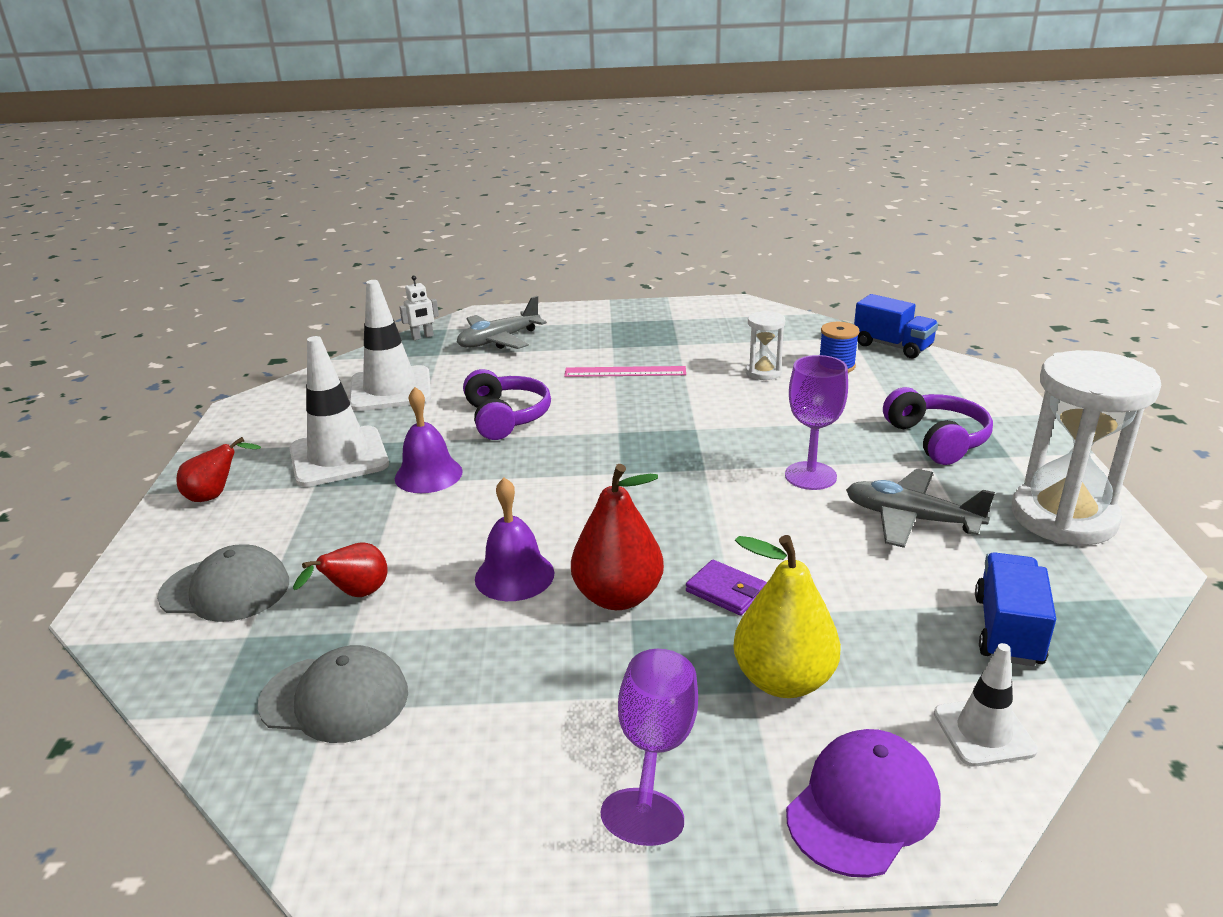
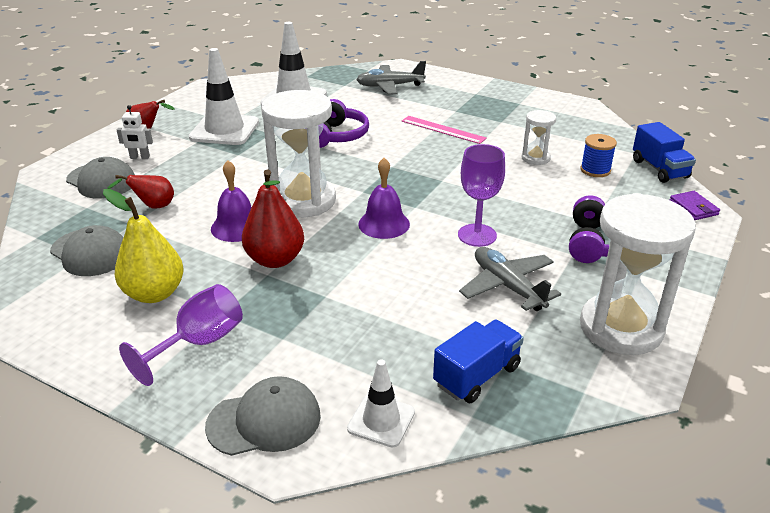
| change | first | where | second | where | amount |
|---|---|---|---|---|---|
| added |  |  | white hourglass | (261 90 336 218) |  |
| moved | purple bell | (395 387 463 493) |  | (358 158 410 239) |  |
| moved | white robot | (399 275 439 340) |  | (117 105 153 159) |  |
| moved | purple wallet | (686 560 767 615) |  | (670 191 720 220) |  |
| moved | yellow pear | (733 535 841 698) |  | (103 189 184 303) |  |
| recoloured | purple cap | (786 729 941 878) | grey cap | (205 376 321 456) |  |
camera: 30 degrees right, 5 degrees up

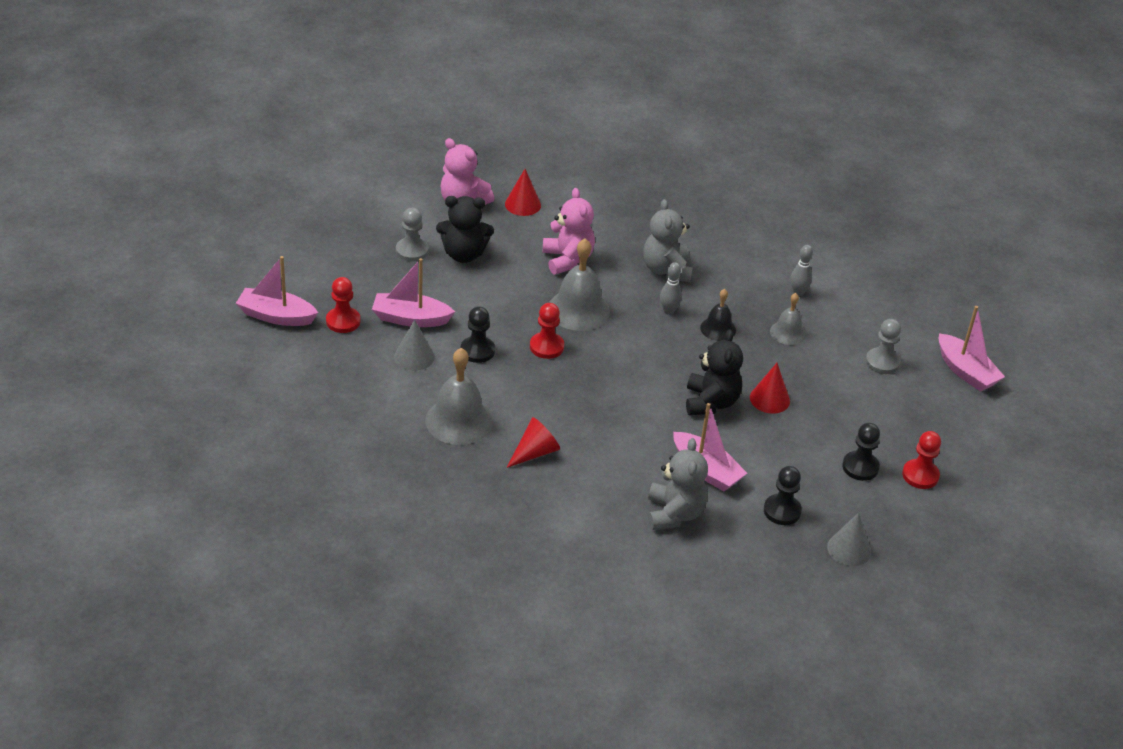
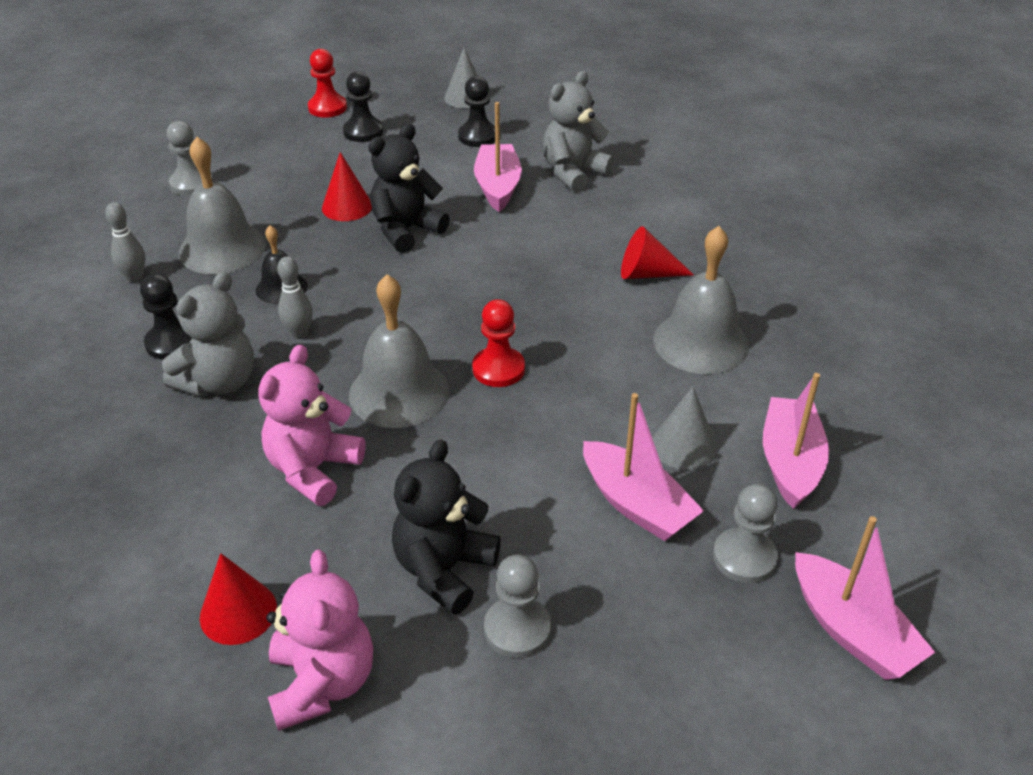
| change | first | where | second | where | amount |
|---|---|---|---|---|---|
| moved | black pawn | (460 306 495 363) |  | (140 274 192 360) |  |
| moved | pink boat | (939 306 1005 392) |  | (763 373 829 509) |  |
| recoloured | red pawn | (326 277 360 333) | grey pawn | (713 484 778 583) |  |
| turned | black teddy bear | (436 196 494 263) |  | (392 439 501 615) | 105 degrees counterclockwise |
| resized | grey bell | (770 293 806 345) |  | (179 137 266 274) | x1.74 |
camera: 135 degrees left, 0 degrees up

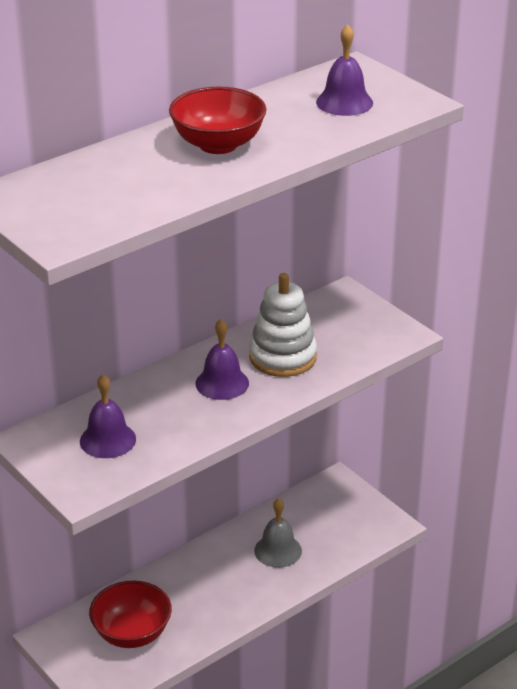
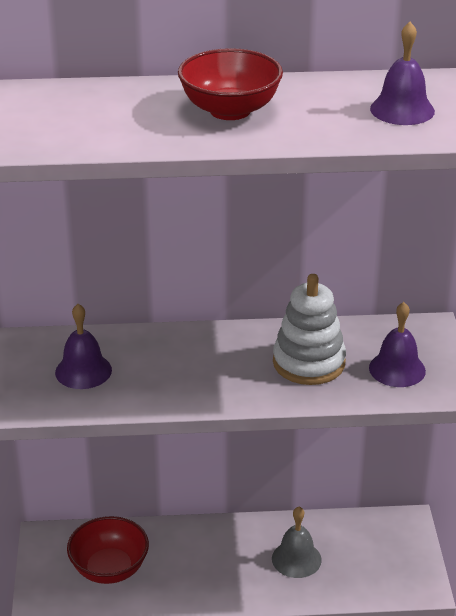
| change | first | where | second | where | amount |
|---|---|---|---|---|---|
| moved | purple bell | (195 319 249 400) |  | (369 302 426 387) |  |
camera: 35 degrees right, 0 degrees up

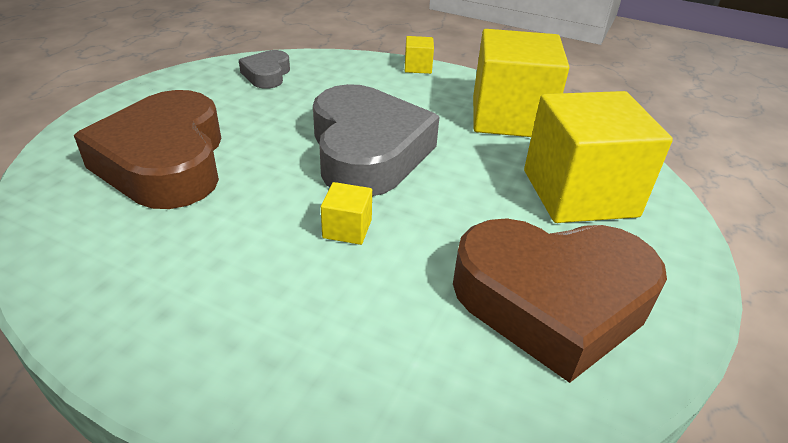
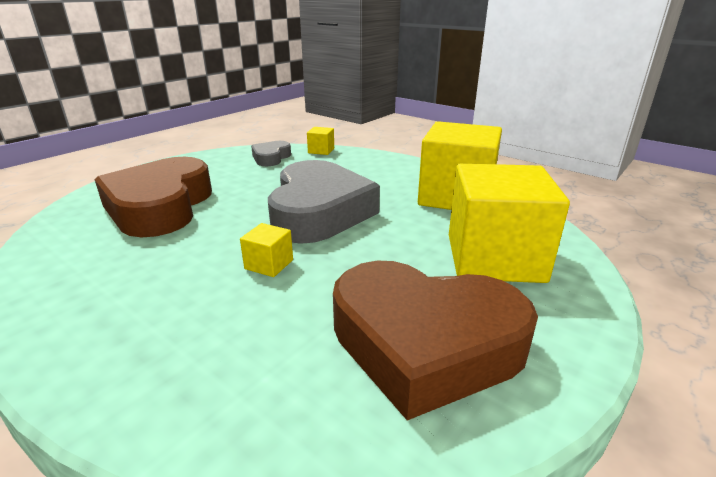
| change | first | where | second | where | amount |
|---|---|---|---|---|---|
| moved | yellow cube | (405 36 434 74) |  | (307 127 334 155) |  |
camera: 15 degrees right, 10 degrees down

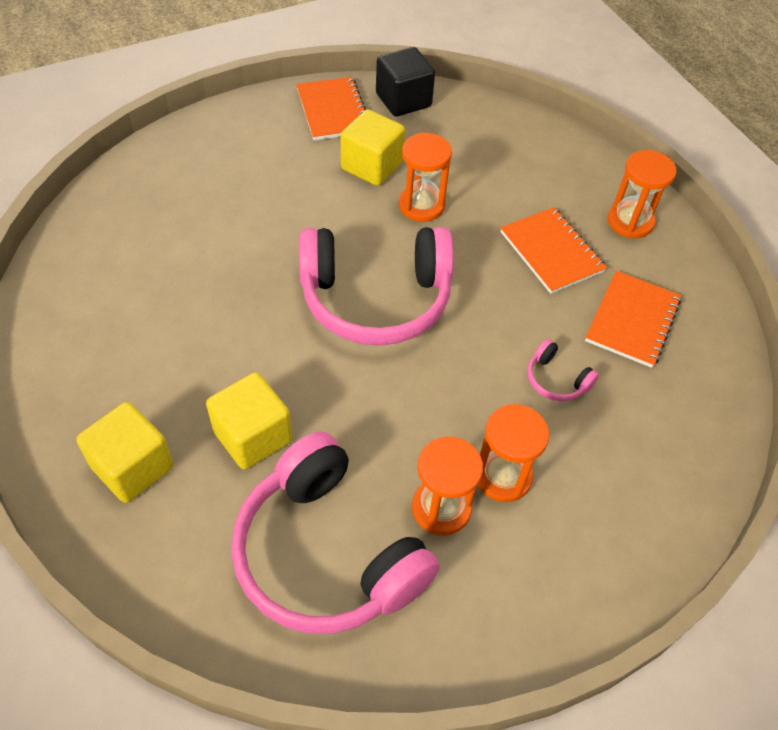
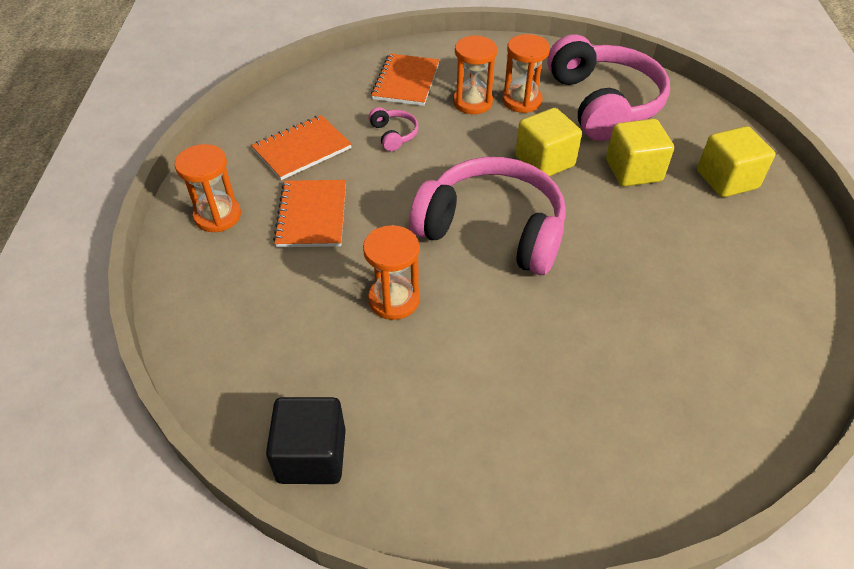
| change | first | where | second | where | amount |
|---|---|---|---|---|---|
| moved | orange notebook | (296 77 366 140) |  | (371 54 439 106) |  |
| moved | yellow cube | (341 109 405 186) |  | (515 108 582 176) |  |
camera: 150 degrees left, 5 degrees down

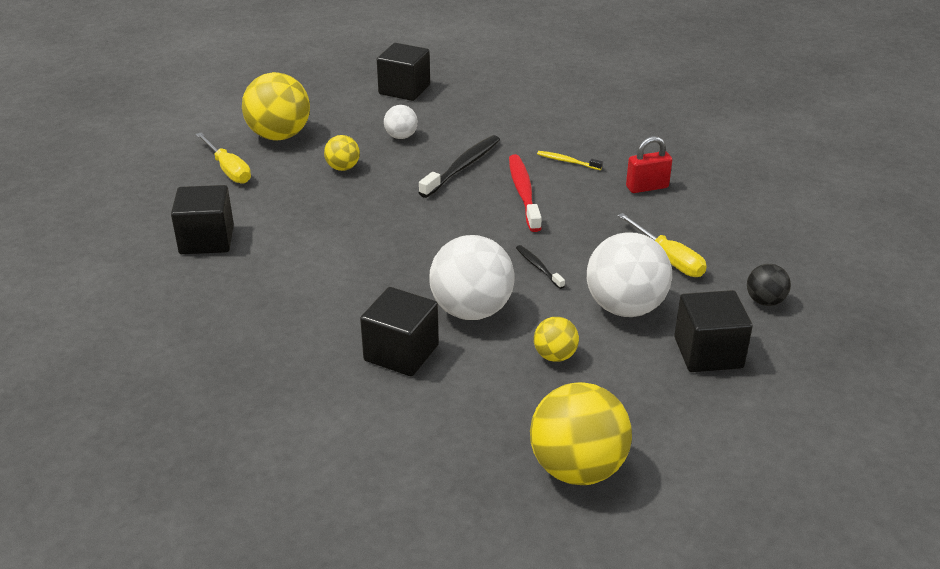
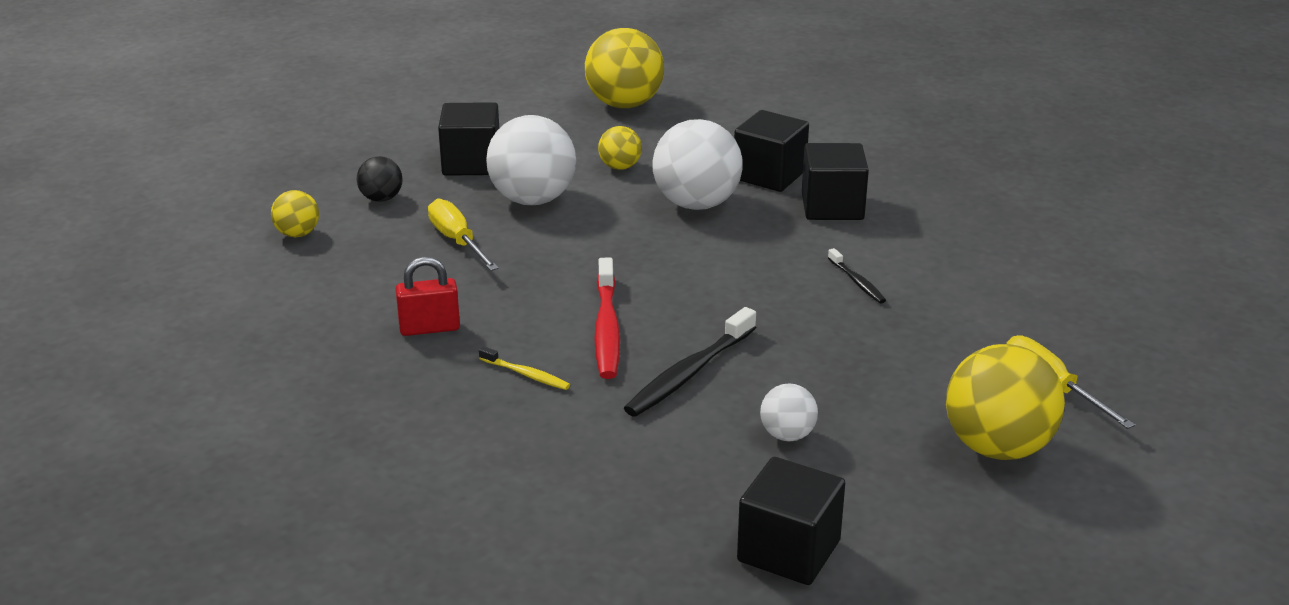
| change | first | where | second | where | amount |
|---|---|---|---|---|---|
| moved | black cube | (171 185 234 254) |  | (802 143 869 220) |  |
| moved | yellow ball | (324 135 360 171) |  | (271 190 319 237) |  |
| moved | black toothbrush | (516 245 565 289) |  | (828 248 886 303) |  |
camera: 175 degrees left, 5 degrees down

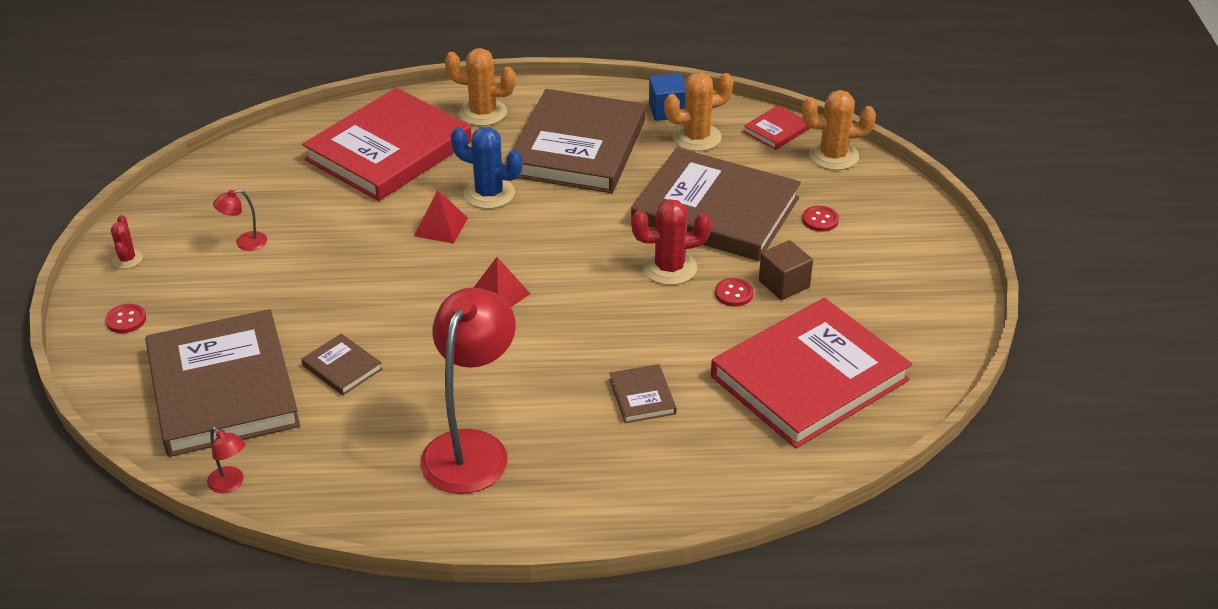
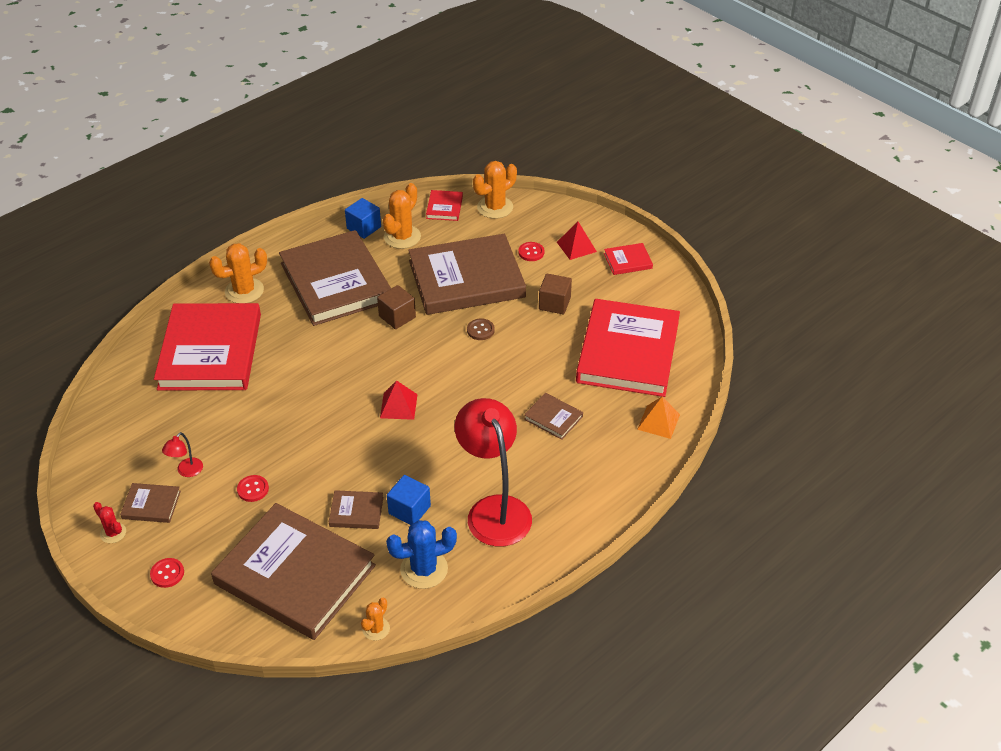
| change | first | where | second | where | amount |
|---|---|---|---|---|---|
| added |  |  | brown book | (120 483 181 523) |  |
| added |  |  | brown cube | (377 285 416 329) |  |
| added |  |  | blue cube | (387 475 431 525) |  |
| added |  |  | red book | (604 243 653 275) |  |
| added |  |  | orange pyramid | (637 396 680 439) |  |
| moved | red pyramid | (414 190 468 243) |  | (557 222 597 260) |  |
| moved | blue cactus | (451 127 523 209) |  | (386 520 457 589) |  |
| moved | red button | (715 278 753 307) |  | (237 475 269 502) |  |
| replaced | red lamp | (207 427 245 493) | orange cactus | (361 598 390 641) |  |
| replaced | red cactus | (631 199 711 285) | brown button | (467 318 495 340) |  |
camera: 40 degrees left, 5 degrees up

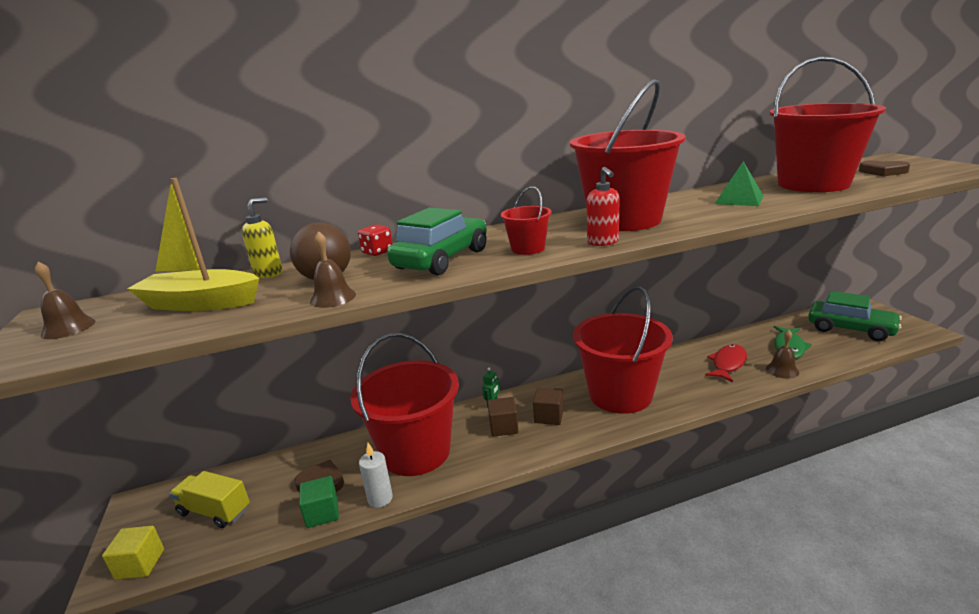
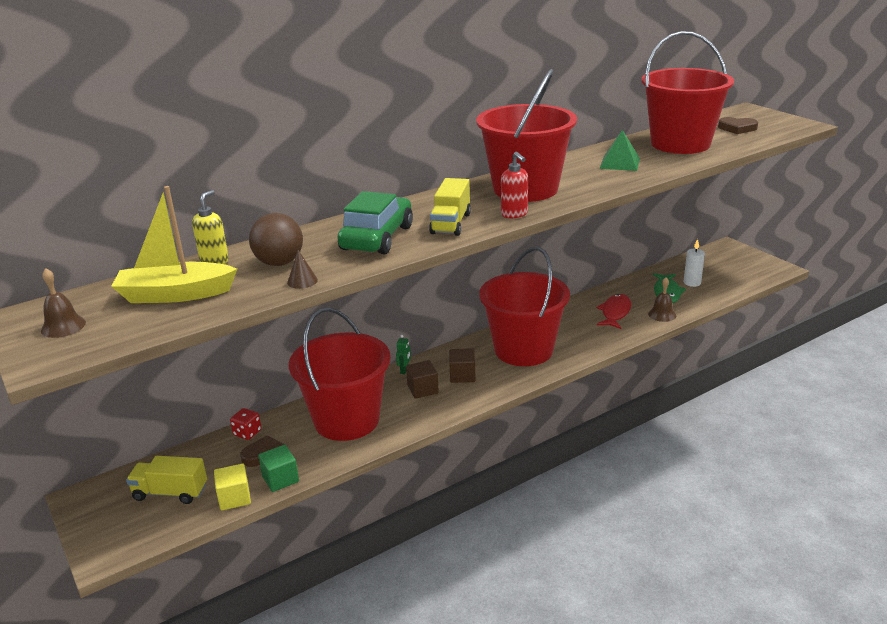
| change | first | where | second | where | amount |
|---|---|---|---|---|---|
| removed | green car | (808 291 902 341) |  |  |  |
| moved | yellow cube | (102 526 164 580) |  | (214 464 251 510) |  |
| moved | red dice | (358 224 393 256) |  | (230 408 261 440) |  |
| moved | white candle | (359 443 393 508) |  | (684 239 705 287) |  |
| replaced | brown bell | (310 231 356 308) | brown cone | (287 250 318 289) |  |
| replaced | red bucket | (501 186 552 255) | yellow truck | (429 178 471 236) |  |
camera: 15 degrees left, 5 degrees up

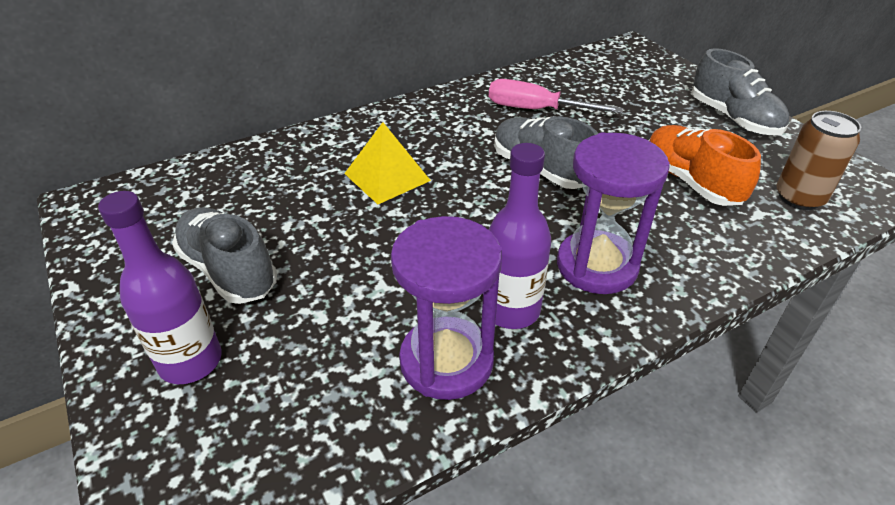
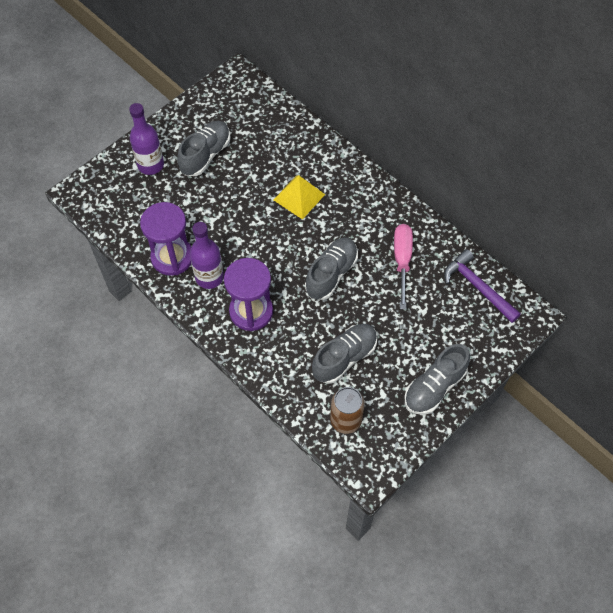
| change | first | where | second | where | amount |
|---|---|---|---|---|---|
| added |  |  | purple hammer | (444 249 521 323) |  |
| recoloured | orange shoe | (649 125 761 206) | grey shoe | (312 324 377 384) |  |
camera: 75 degrees right, 20 degrees up

